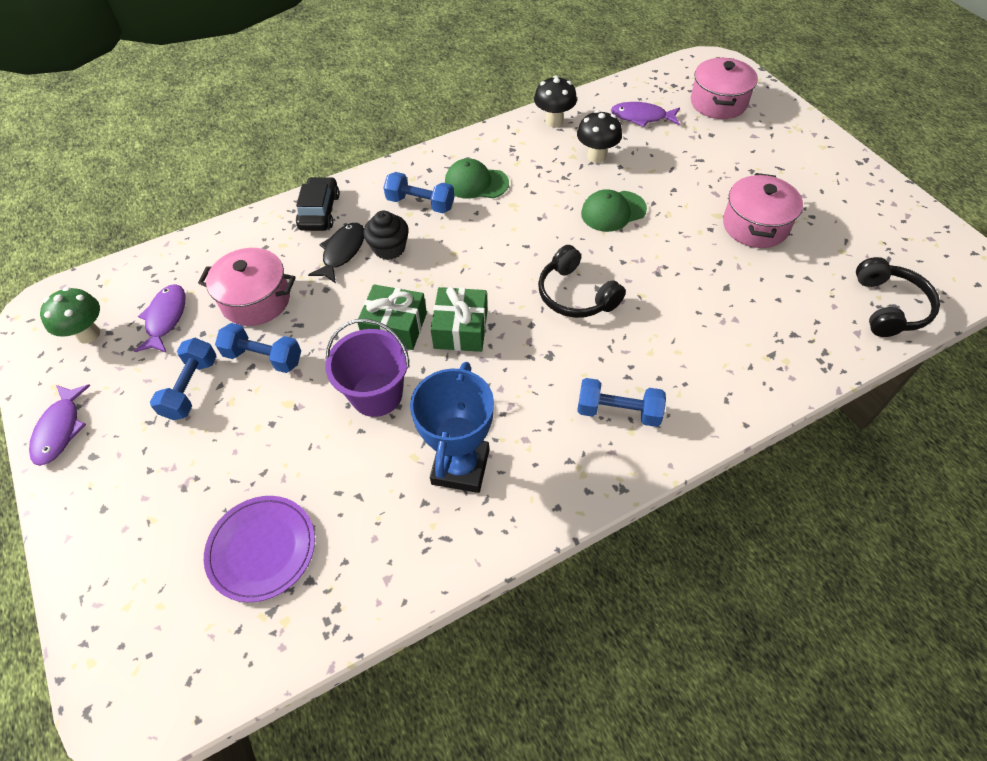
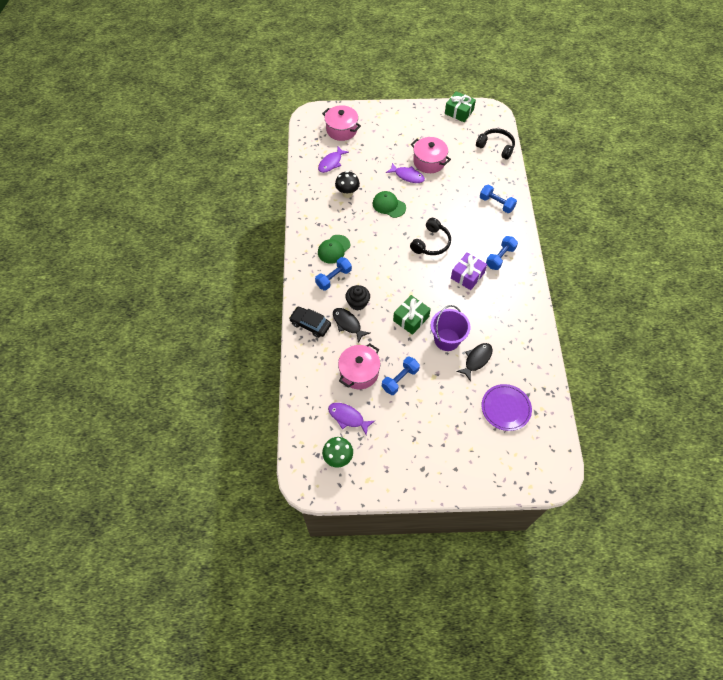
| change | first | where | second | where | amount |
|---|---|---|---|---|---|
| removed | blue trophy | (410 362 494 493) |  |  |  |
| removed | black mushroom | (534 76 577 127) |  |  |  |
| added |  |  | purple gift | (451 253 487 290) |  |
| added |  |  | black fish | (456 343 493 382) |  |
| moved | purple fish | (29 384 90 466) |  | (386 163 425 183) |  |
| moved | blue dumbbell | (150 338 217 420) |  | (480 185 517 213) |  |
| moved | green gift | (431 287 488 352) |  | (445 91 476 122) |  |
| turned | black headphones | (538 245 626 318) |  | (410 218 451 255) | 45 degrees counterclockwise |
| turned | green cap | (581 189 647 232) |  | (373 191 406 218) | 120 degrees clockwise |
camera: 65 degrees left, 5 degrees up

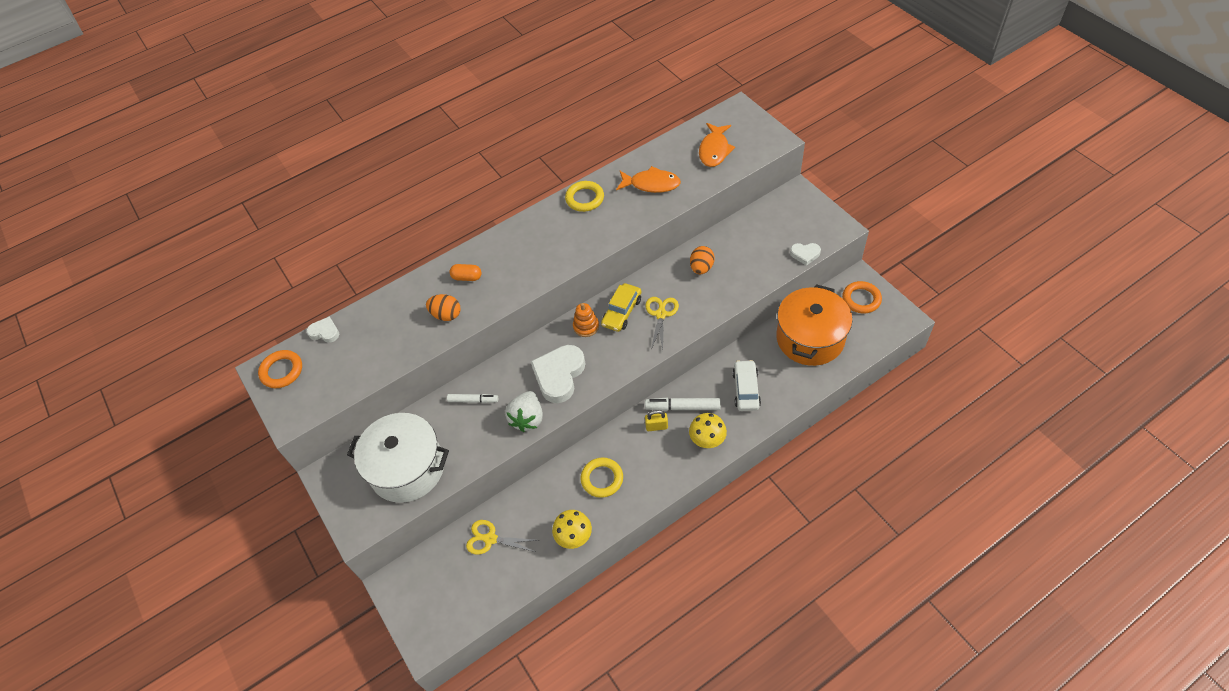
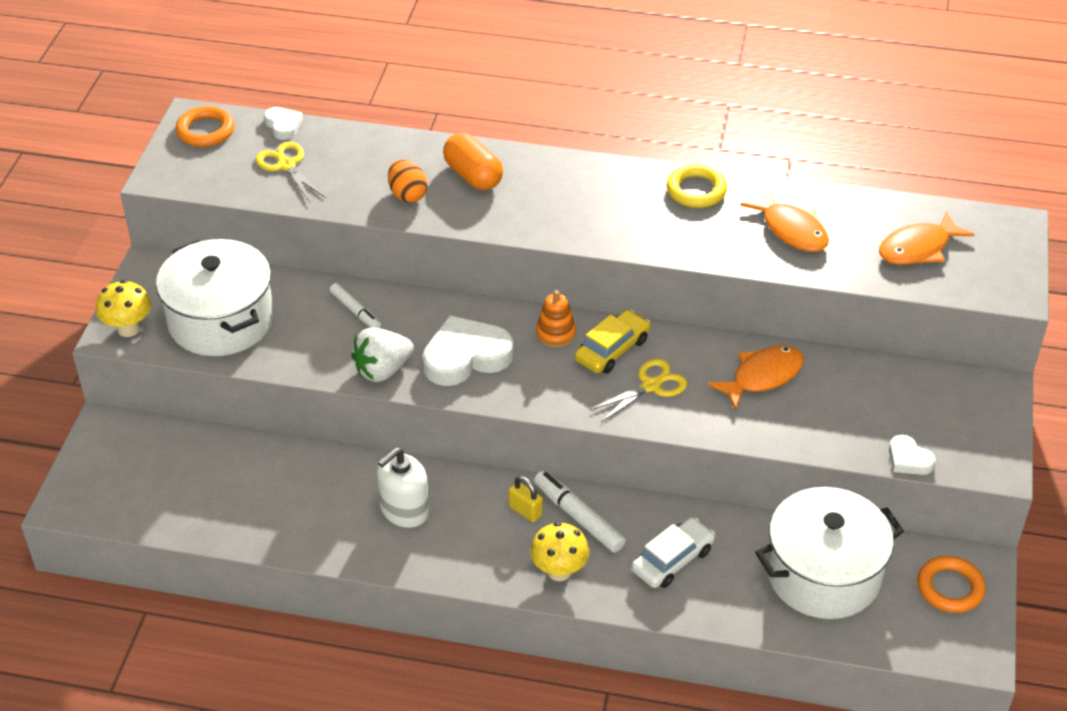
| change | first | where | second | where | amount |
|---|---|---|---|---|---|
| moved | yellow scissors | (466 520 538 555) |  | (256 142 326 202) |  |
| moved | yellow mushroom | (552 510 592 549) |  | (96 280 152 337) |  |
| replaced | yellow ring | (581 457 623 498) | white soap dispenser | (377 447 429 528) |  |
| replaced | orange egg | (690 246 714 274) | orange fish | (707 345 804 410) |  |
| recoloured | orange pot | (776 284 852 366) | white pot | (755 487 904 619) |  |
| turned | yellow car | (601 283 641 332) |  | (575 310 650 374) | 150 degrees clockwise |
| resized | orange capsule | (449 264 482 281) |  | (443 133 503 190) | x1.60 |
camera: 40 degrees right, 10 degrees down

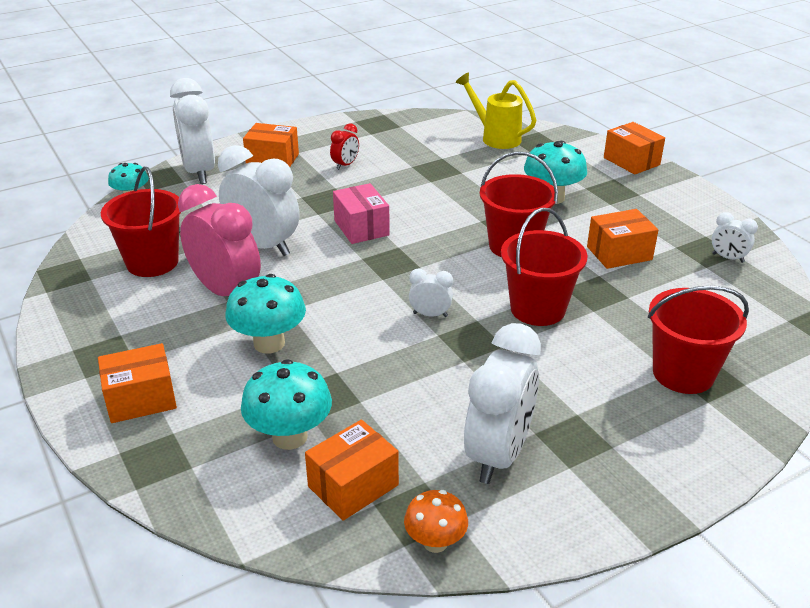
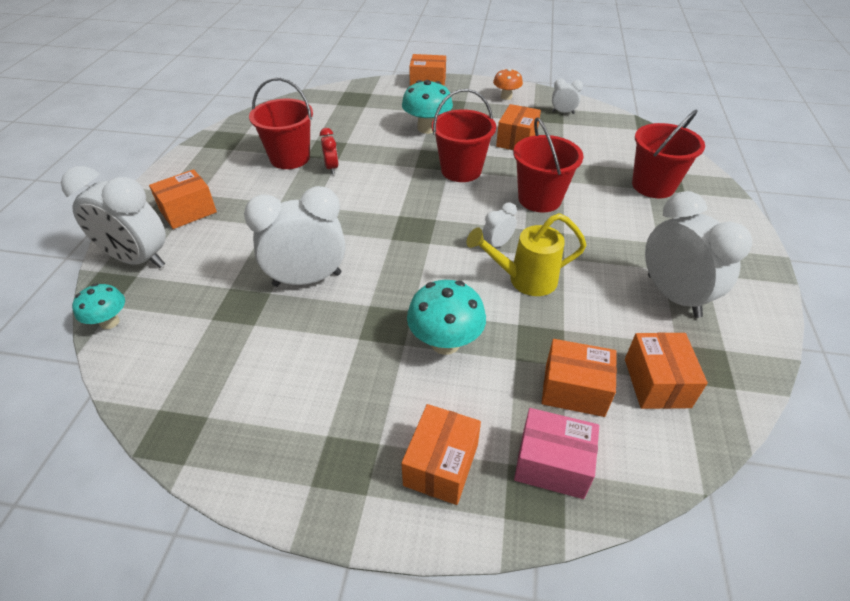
| change | first | where | second | where | amount |
|---|---|---|---|---|---|
| removed | pink clock | (178 184 261 296) |  |  |  |
| moved | red bucket | (101 167 181 277) |  | (249 78 313 169) |  |
| moved | red clock | (330 123 359 170) |  | (320 128 339 174) |  |
| moved | pink box | (333 183 390 244) |  | (514 408 599 499) |  |
| moved | orange mushroom | (404 490 468 553) |  | (493 68 523 100) |  |
| moved | yellow watering can | (455 72 536 149) |  | (466 213 587 296) |  |
| replaced | turquoise mushroom | (241 359 332 450) | orange box | (542 339 617 417) |  |
| turned | white clock | (712 212 758 263) |  | (552 79 583 114) | 150 degrees counterclockwise |
camera: 50 degrees left, 10 degrees up

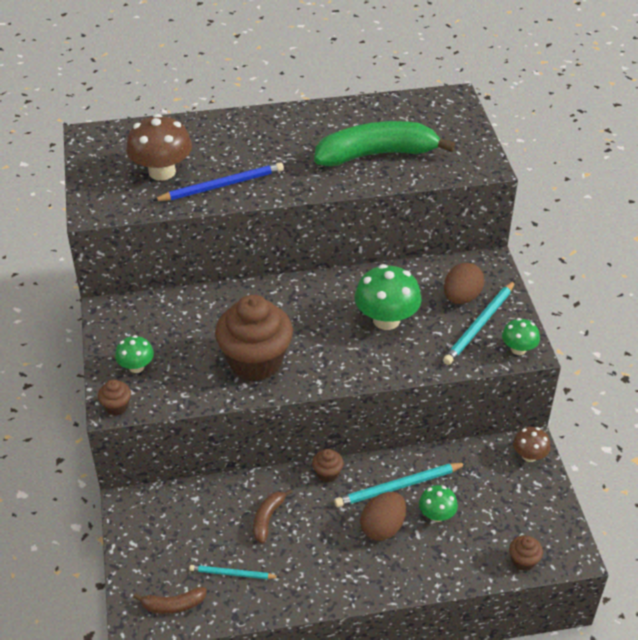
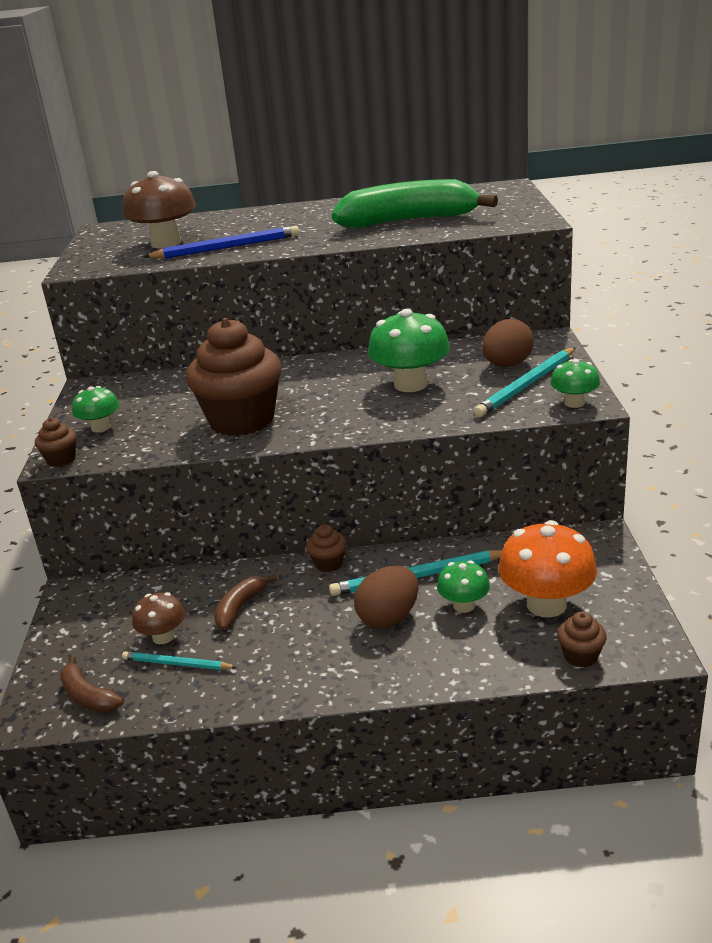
| change | first | where | second | where | amount |
|---|---|---|---|---|---|
| added |  |  | orange mushroom | (498 520 597 618) |  |
| moved | brown mushroom | (513 427 551 462) |  | (132 592 185 644) |  |
| turned | brown banana | (133 587 207 614) |  | (60 656 124 712) | 45 degrees clockwise |
camera: 10 degrees right, 15 degrees down

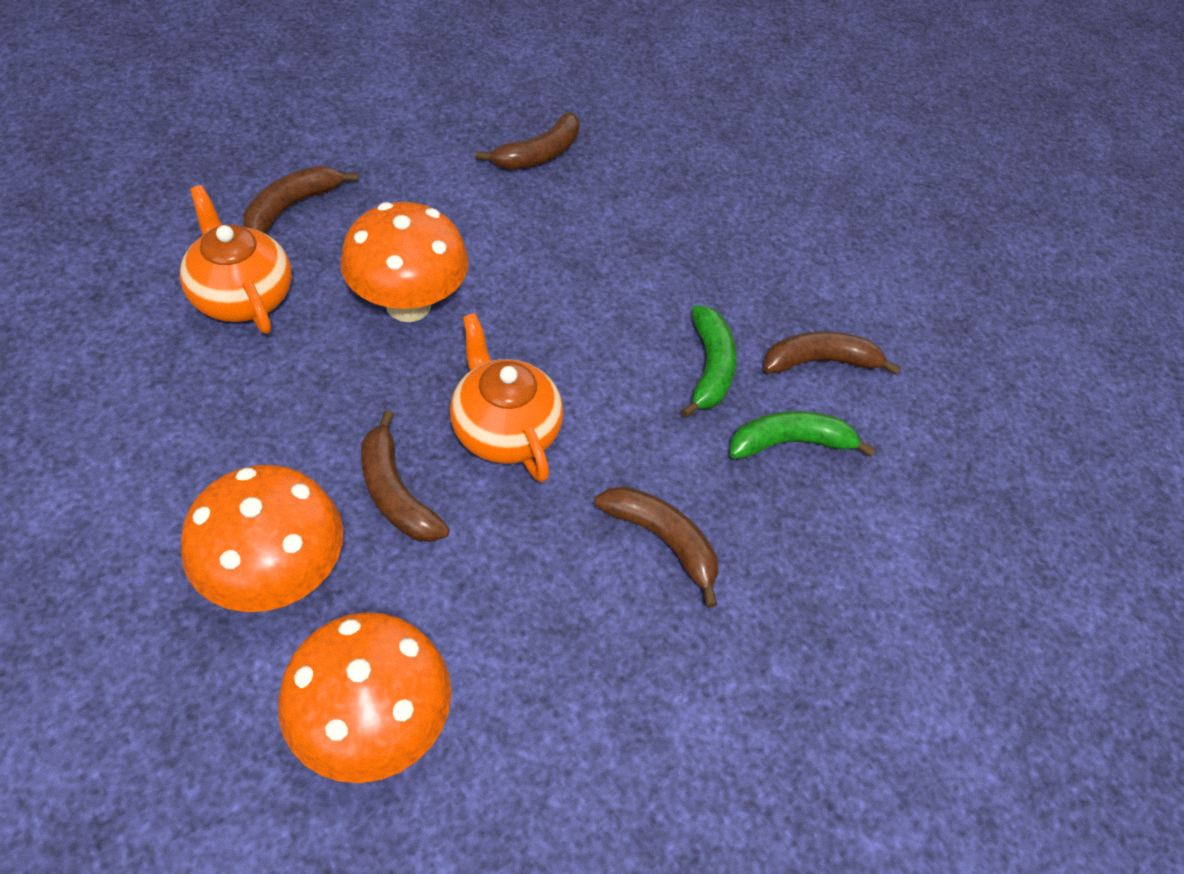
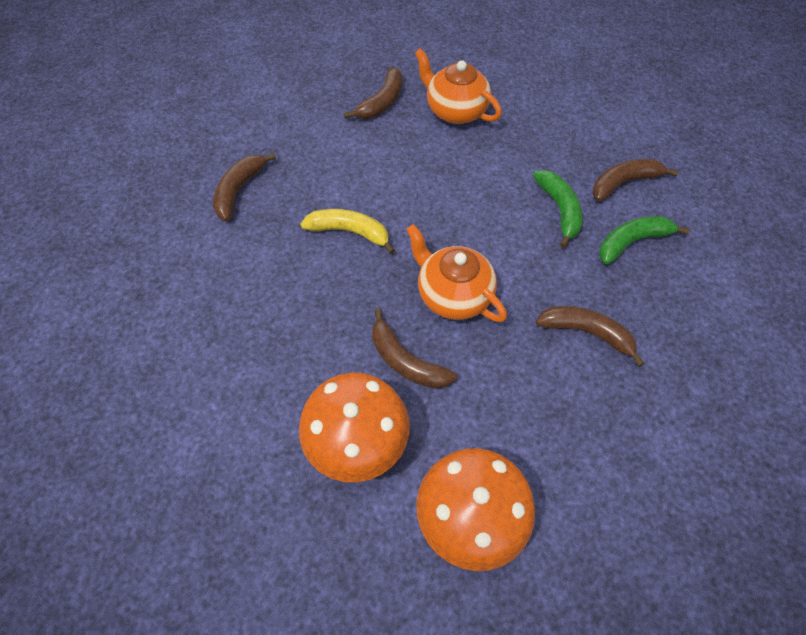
| change | first | where | second | where | amount |
|---|---|---|---|---|---|
| moved | orange teapot | (180 185 292 334) |  | (415 48 502 124) |  |
| replaced | orange mushroom | (340 202 469 322) | yellow banana | (300 209 395 254) |  |
camera: 10 degrees left, 5 degrees up

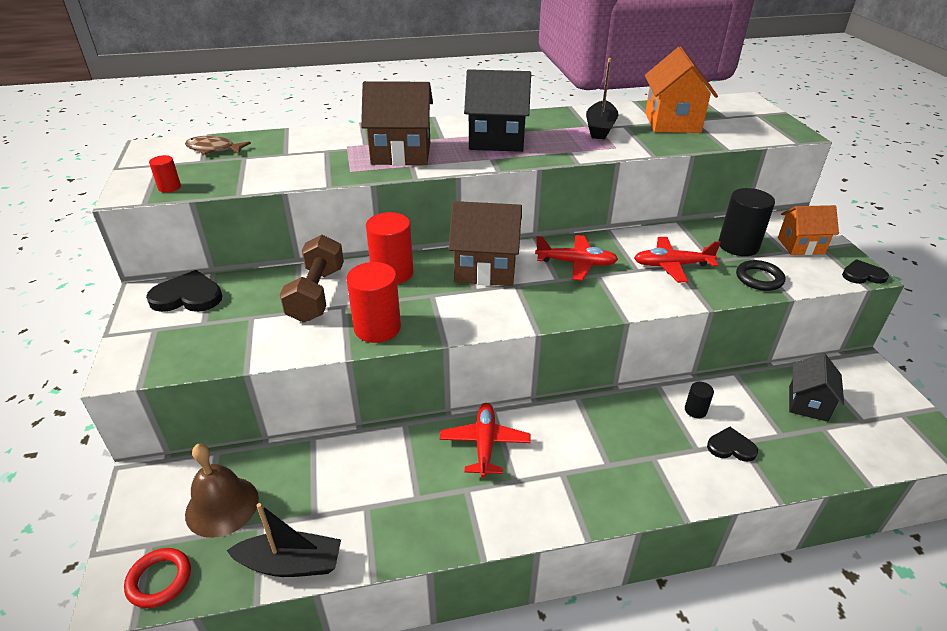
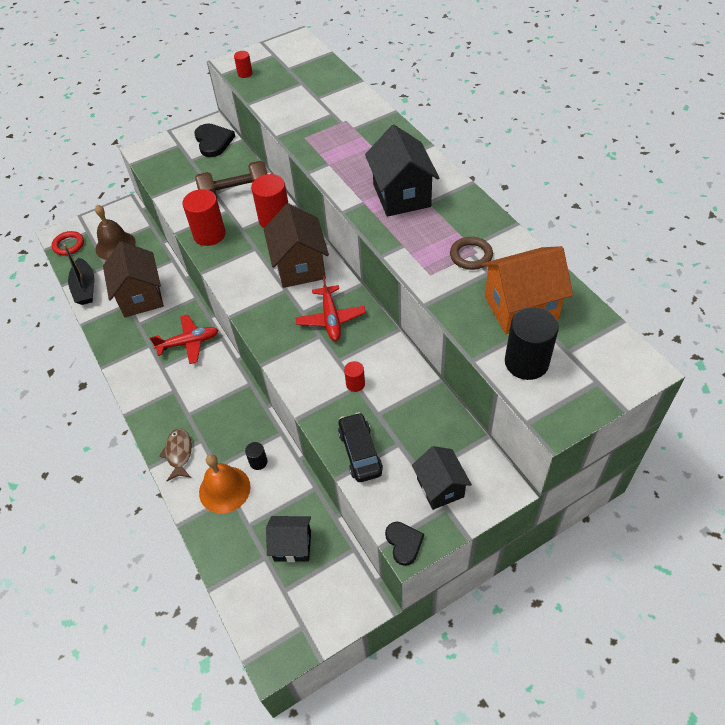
| change | first | where | second | where | amount |
|---|---|---|---|---|---|
| moved | brown fish | (185 136 251 155) |  | (159 428 192 481) |  |
| moved | brown house | (361 81 433 166) |  | (103 241 164 317) |  |
| moved | black cylinder | (718 188 775 256) |  | (505 307 559 380) |  |
| replaced | black boat | (586 58 619 139) | brown ring | (450 237 493 270) |  |
| replaced | red plane | (634 237 721 283) | red cylinder | (344 361 365 392) |  |
| replaced | black heart | (707 427 758 462) | orange bell | (199 454 251 514) |  |
| replaced | black ring | (736 260 785 291) | black car | (338 412 383 482) |  |
| recoloured | orange house | (778 205 839 255) | black house | (412 446 472 510) |  |
camera: 75 degrees right, 15 degrees up

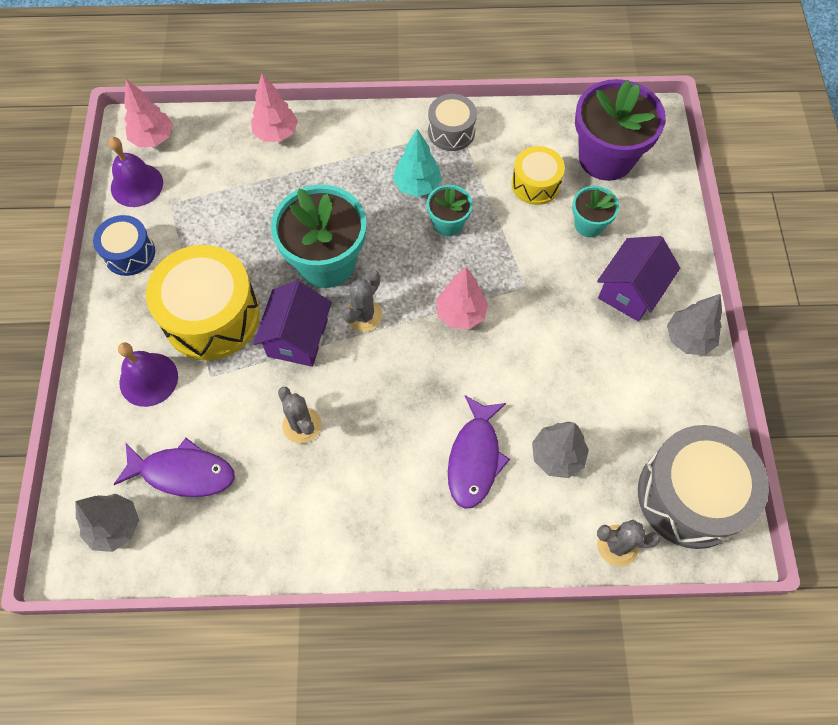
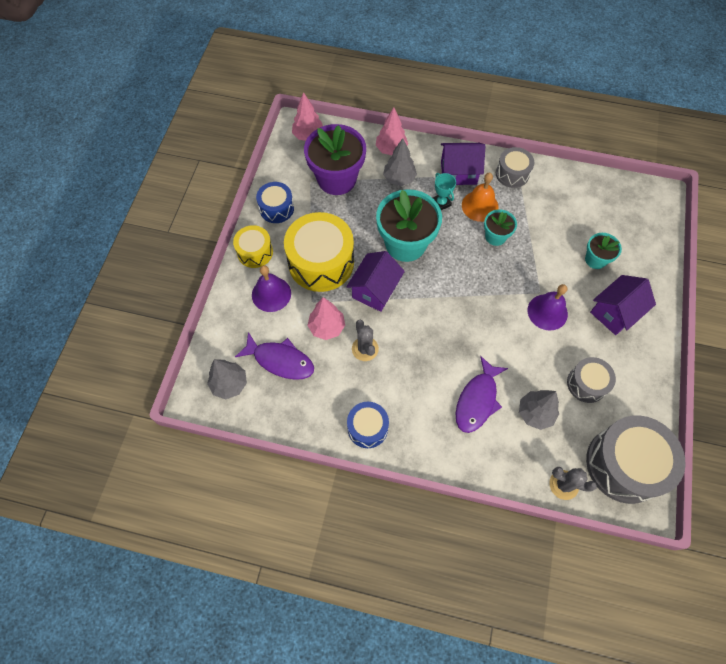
| change | first | where | second | where | amount |
|---|---|---|---|---|---|
| removed | grey cactus | (342 271 383 332) |  |  |  |
| added |  |  | blue drum | (347 402 389 448) |  |
| added |  |  | turquoise trophy | (433 173 456 210) |  |
| added |  |  | purple house | (441 143 485 185) |  |
| added |  |  | grey drum | (567 357 616 403) |  |
| moved | purple bell | (109 137 163 207) |  | (528 284 568 331) |  |
| moved | pink tree | (436 267 488 329) |  | (307 297 345 340) |  |
| moved | yellow drum | (511 146 565 205) |  | (233 225 273 268) |  |
| moved | purple flower pot | (575 79 666 181) |  | (304 124 366 195) |  |
| moved | grey tree | (667 294 722 355) |  | (383 138 417 186) |  |
| replaced | turquoise tree | (393 129 442 197) | orange bell | (462 173 499 222) |  |
camera: 15 degrees right, 0 degrees up

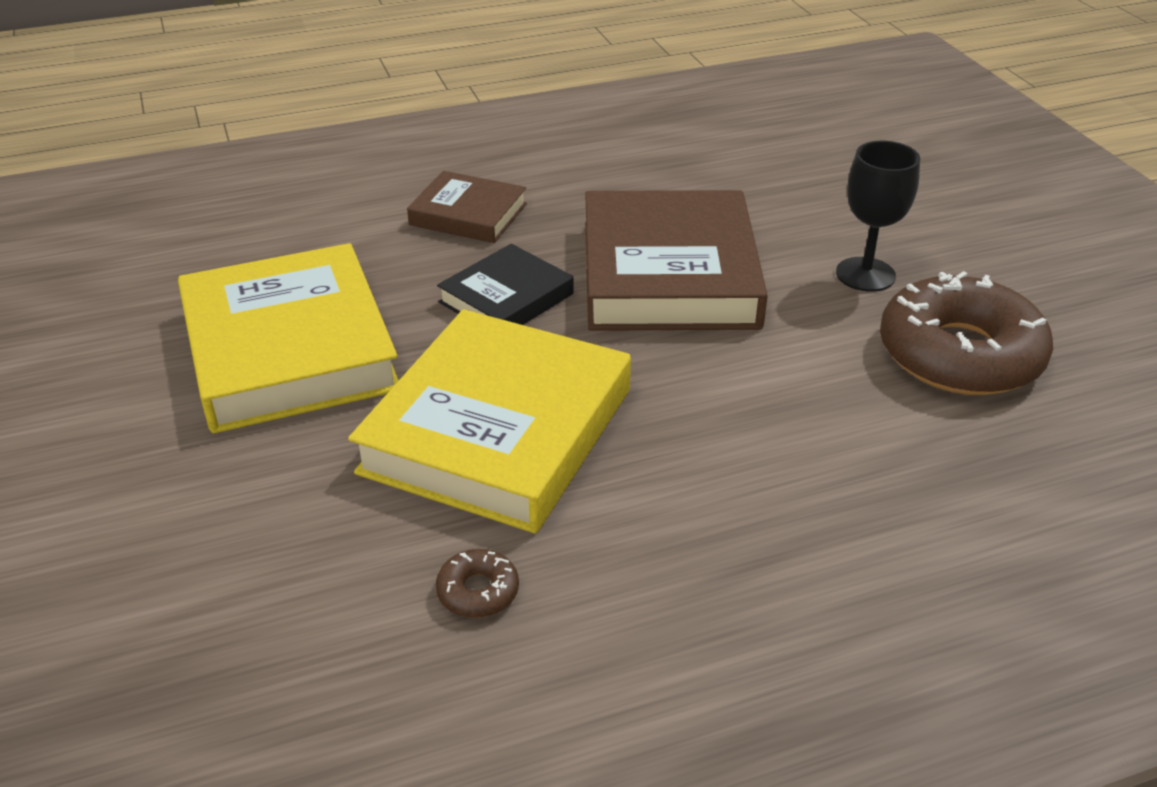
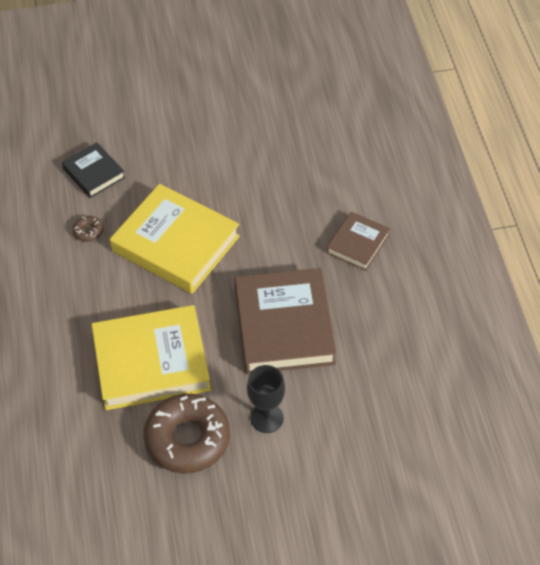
| change | first | where | second | where | amount |
|---|---|---|---|---|---|
| moved | yellow book | (178 243 399 433) |  | (92 305 211 410) |  |
| moved | black book | (437 244 573 325) |  | (62 142 125 198) |  |
| turned | brown book | (585 190 768 331) |  | (234 268 337 374) | 75 degrees clockwise |
camera: 100 degrees right, 15 degrees up

